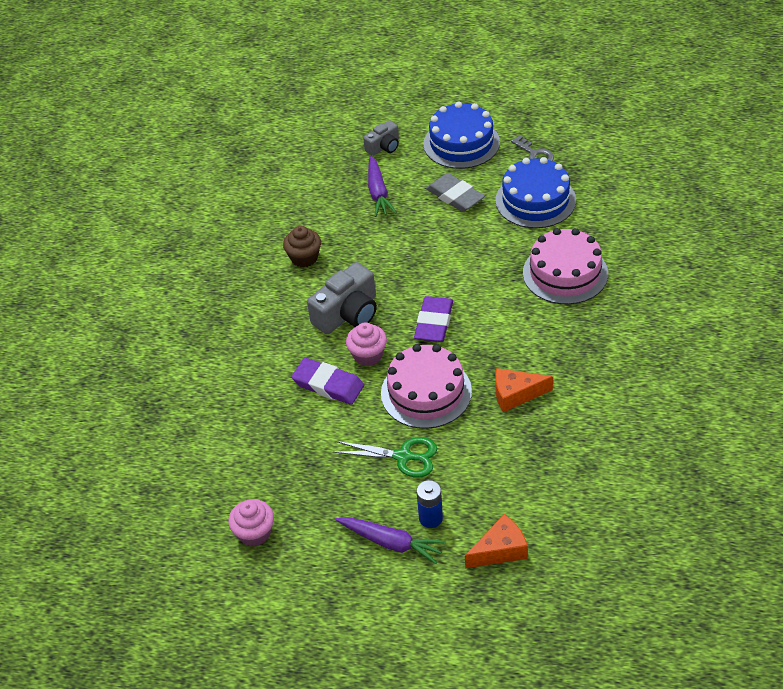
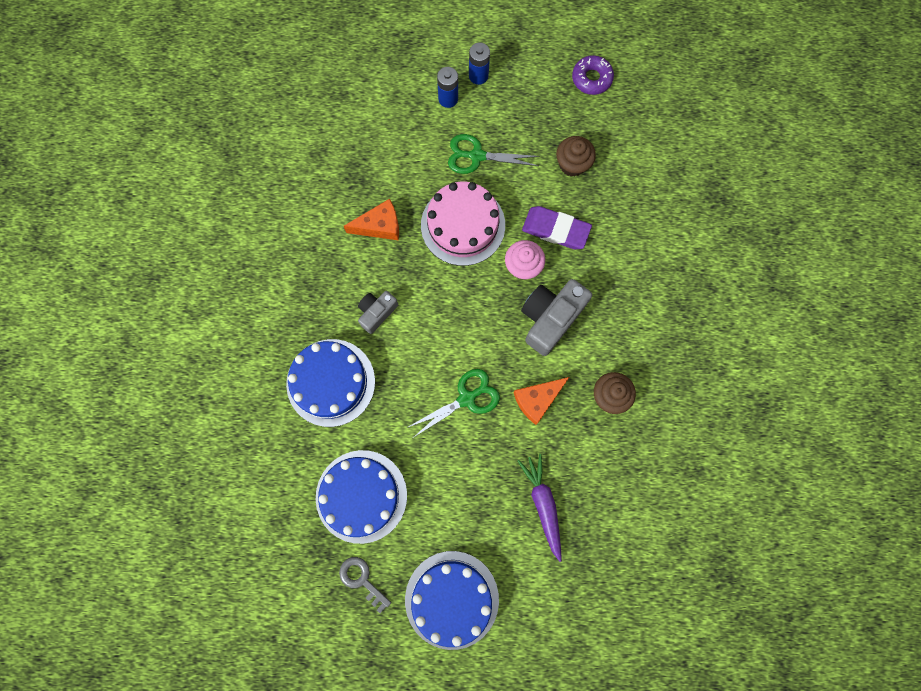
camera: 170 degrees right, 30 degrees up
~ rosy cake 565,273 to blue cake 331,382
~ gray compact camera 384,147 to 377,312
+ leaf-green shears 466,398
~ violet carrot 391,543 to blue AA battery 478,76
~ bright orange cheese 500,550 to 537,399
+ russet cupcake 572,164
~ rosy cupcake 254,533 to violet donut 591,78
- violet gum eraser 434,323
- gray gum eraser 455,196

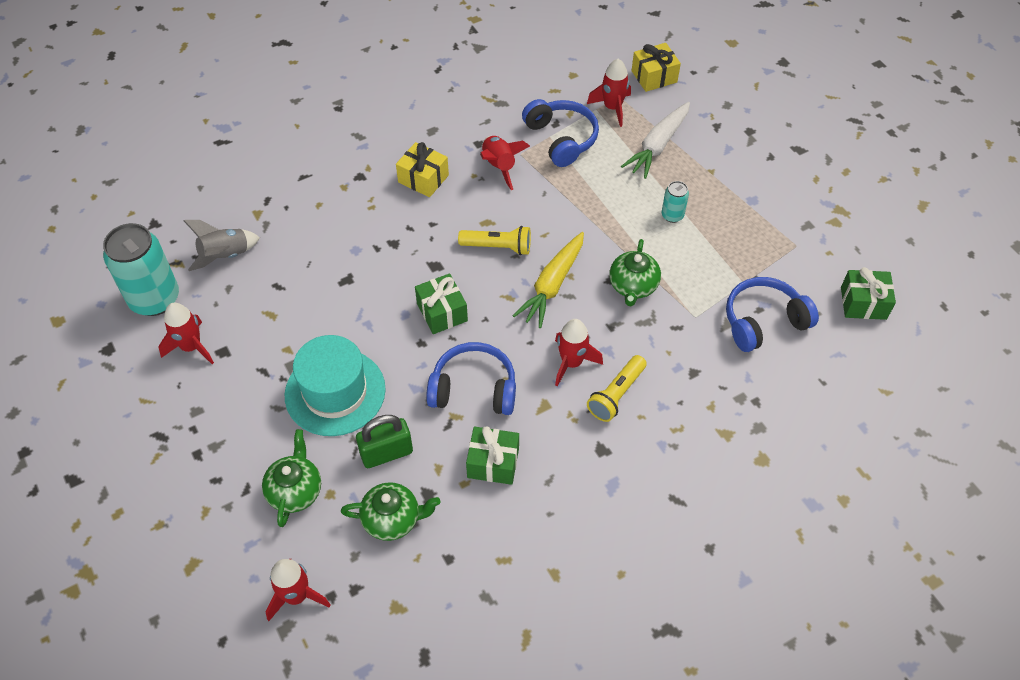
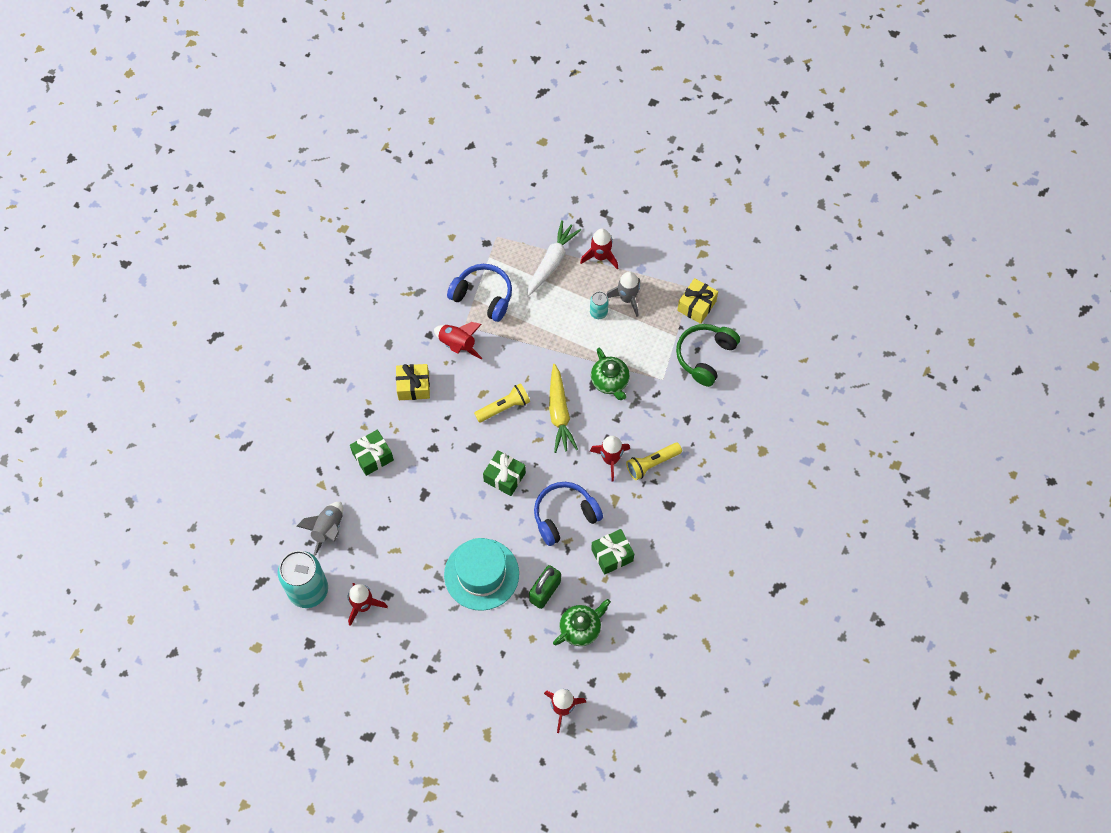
camera: 35 degrees left, 10 degrees up
~ leaf-green gift 863,303 to 373,456
~ white carrot 657,146 = 551,262 150 degrees counterclockwise
~ red rocket 612,108 to 600,256
+ gray rocket 627,299
~ bright yellow pocket torch 616,394 = 652,463 60 degrees clockwise
~ blue headphones 763,321 to leaf-green headphones 705,356
~ bright yellow gift 654,76 to 696,306
- leaf-green tea pot 295,490

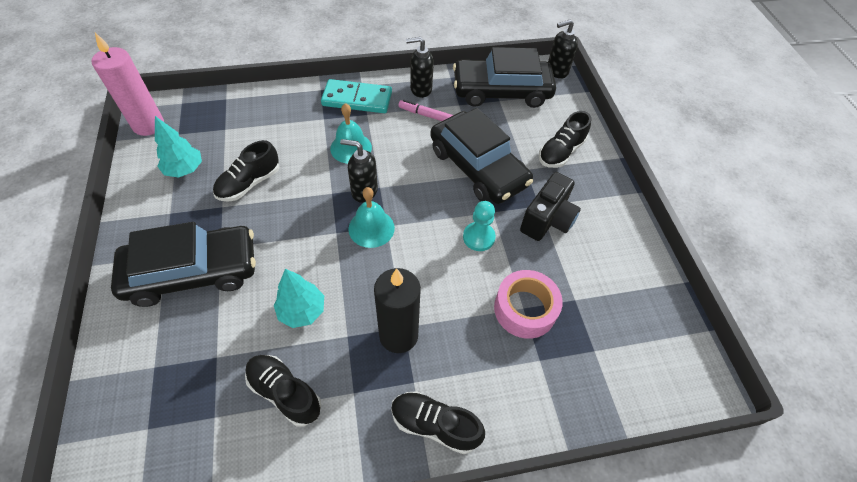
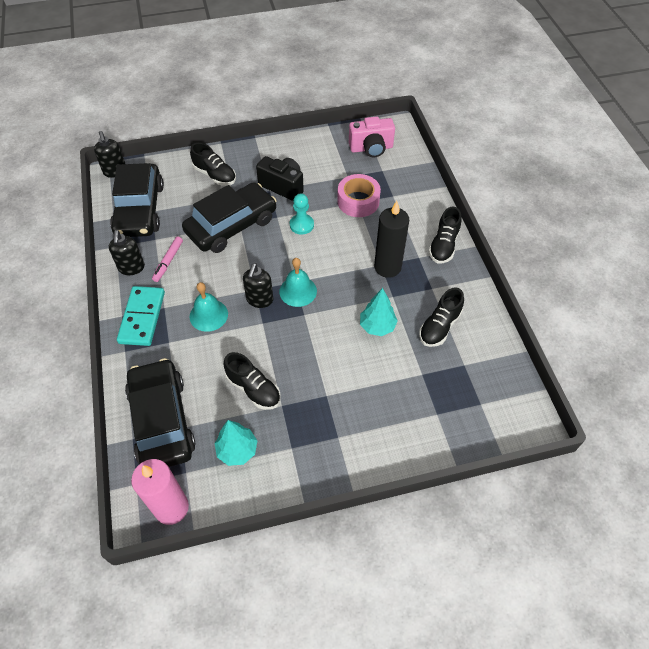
camera: 90 degrees left, 0 degrees up
~ ebony car 193,272 to 162,421
+ rosy compact camera 371,148

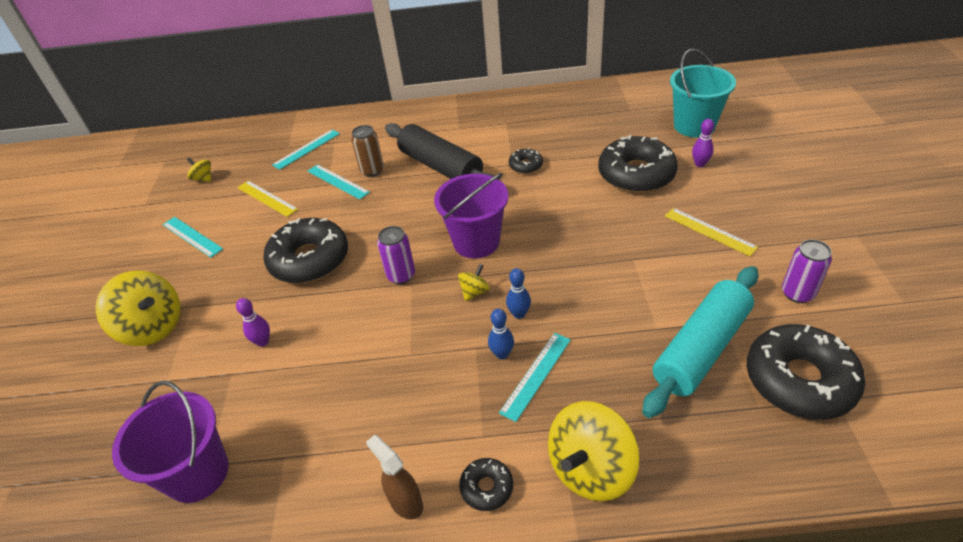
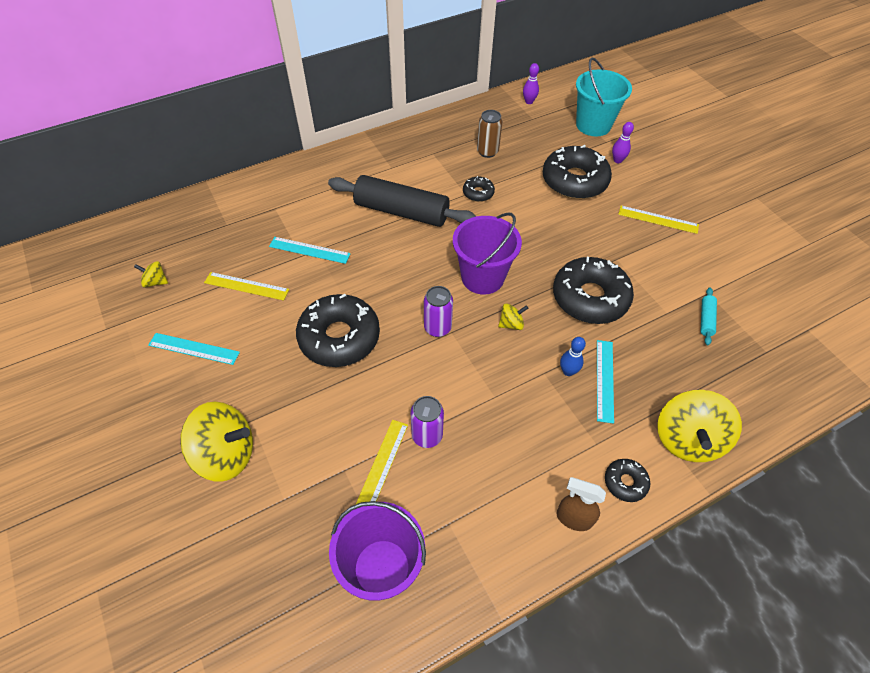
camera: 30 degrees left, 10 degrees up
+ bright yellow ruler 381,466
~ violet soda can 797,293 to 427,435
~ russet soda can 372,170 to 487,152
~ bright yellow toy top 474,292 = 511,324 60 degrees clockwise
~ violet tenpin 263,342 to 529,102
~ ebony donut 799,380 to 590,298
~ teal dough roller 700,348 = 706,319 x0.41
- teal ruler 306,149
- blue tenpin 519,314

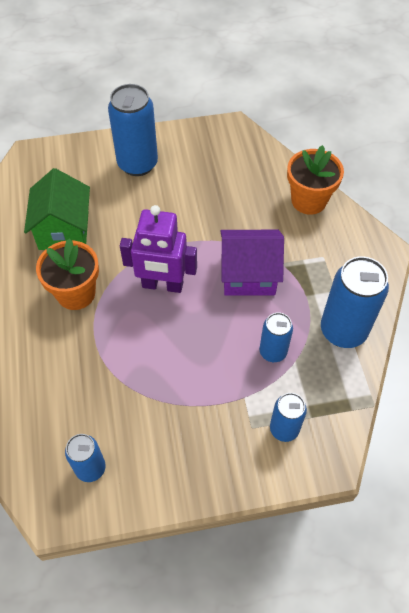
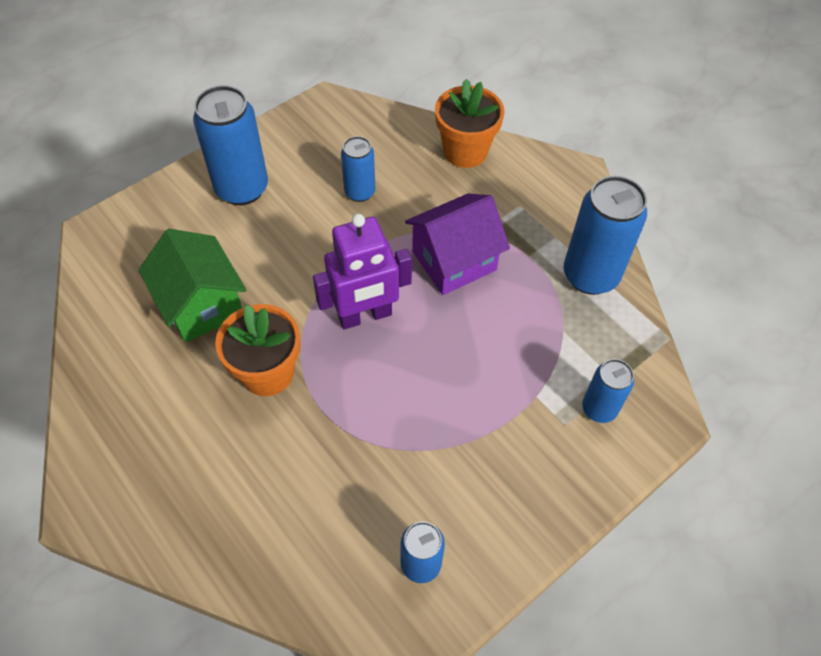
camera: 30 degrees left, 0 degrees up
~ blue soda can 273,352 to 360,192

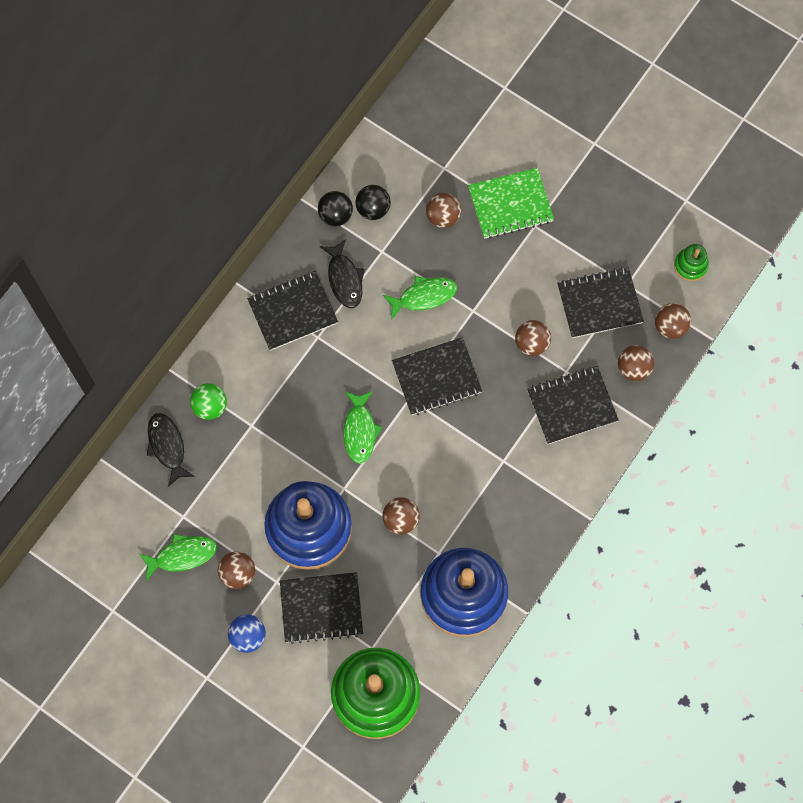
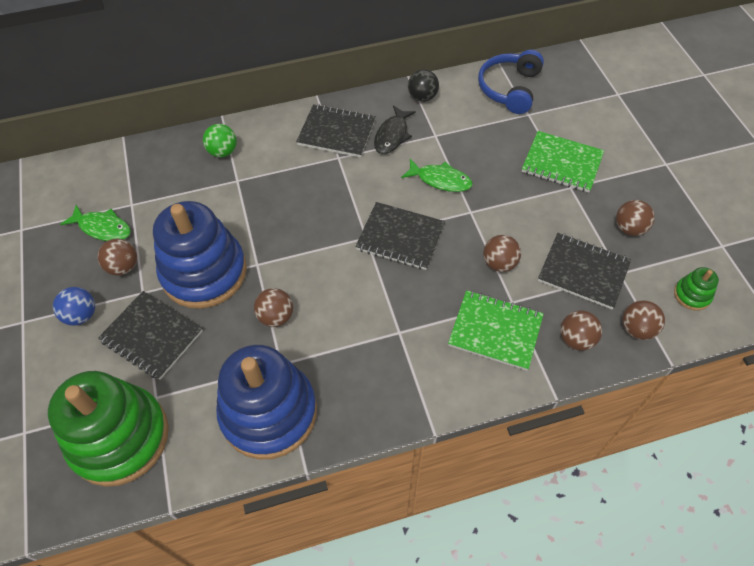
camera: 40 degrees right, 15 degrees down
~ ebony exercise book 572,406 to leaf-green exercise book 495,331
+ blue headphones 509,88
~ russet sphere 443,217 to 629,228
- ebony fish figure 167,446
- leaf-green fish figure 360,431
- ebony sphere 373,209

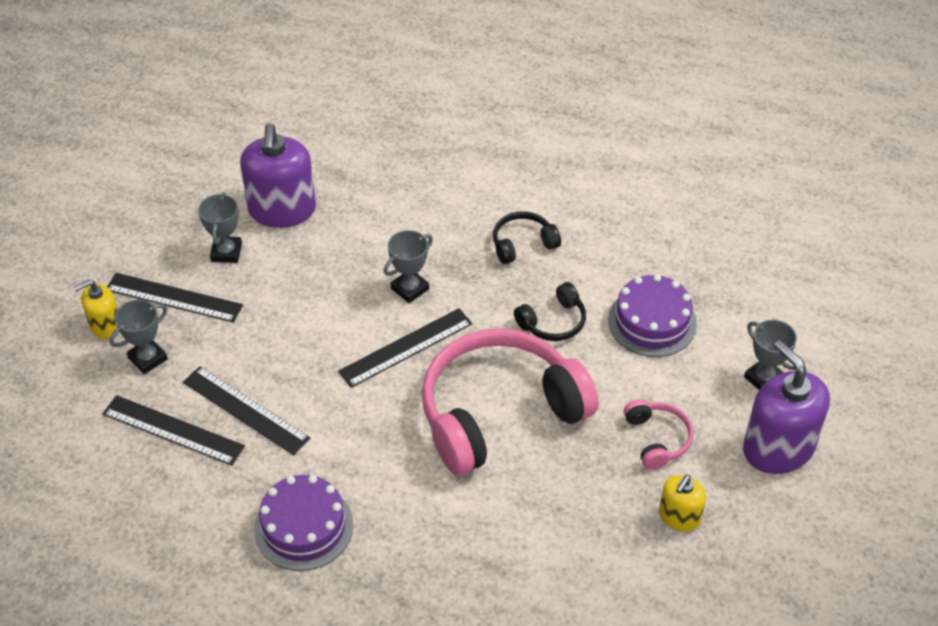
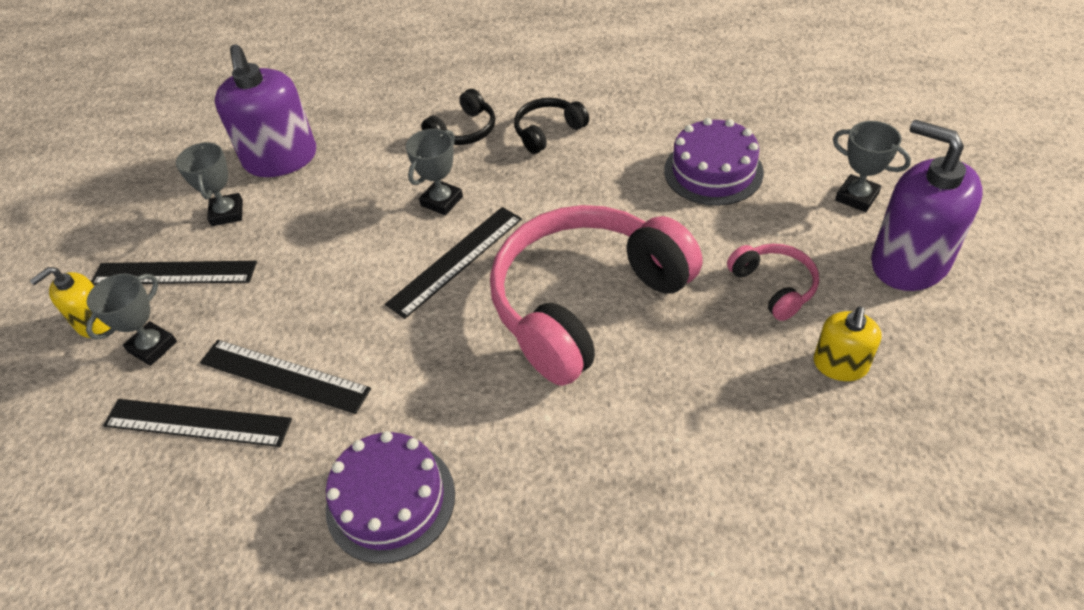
camera: 10 degrees left, 0 degrees up
~ ebony headphones 553,322 to 464,131

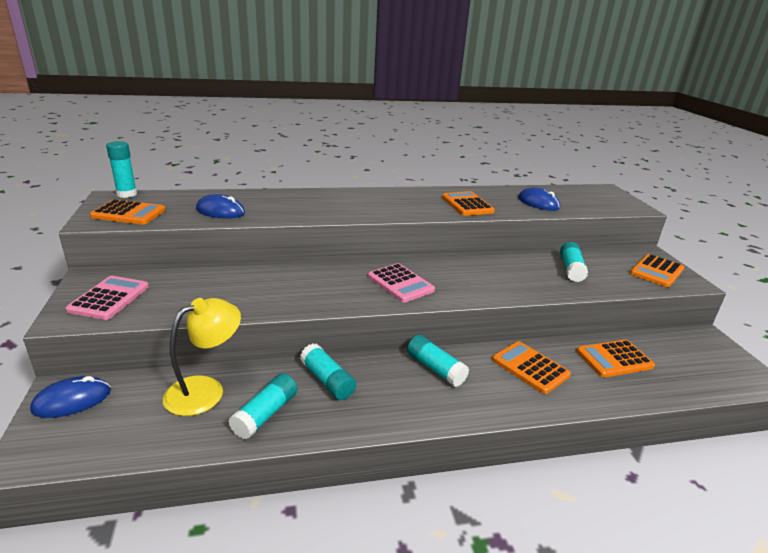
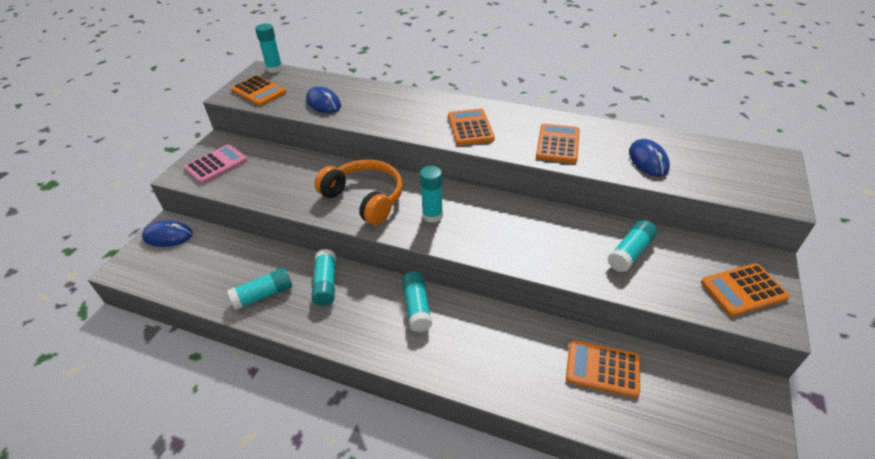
camera: 35 degrees right, 15 degrees up
+ bright orange headphones 365,198
~ rosy pocket calculator 400,283 to teal glue 432,215
~ bright orange pocket calculator 530,367 to 470,128
- bright yellow lamp 205,390

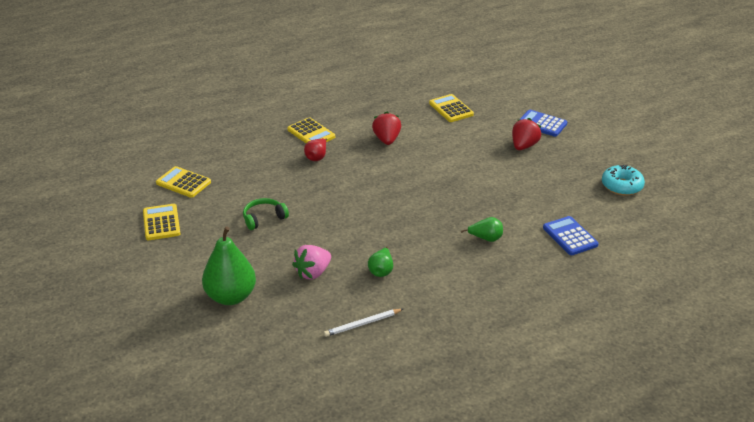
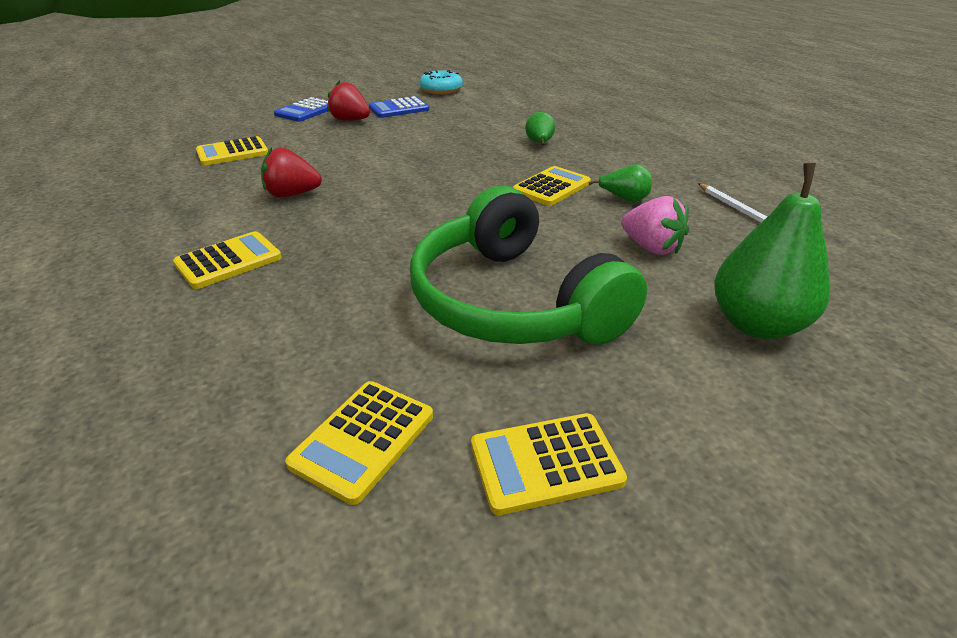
camera: 90 degrees left, 0 degrees up
~ blue pocket calculator 570,236 to 399,109
~ leaf-green headphones 264,218 = 513,301 x2.47
+ bright yellow pocket calculator 551,187
- red toy pear 317,157

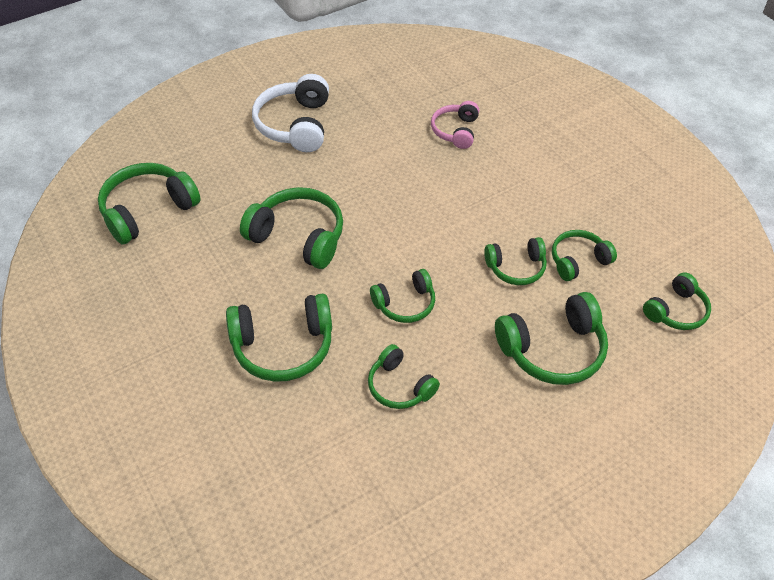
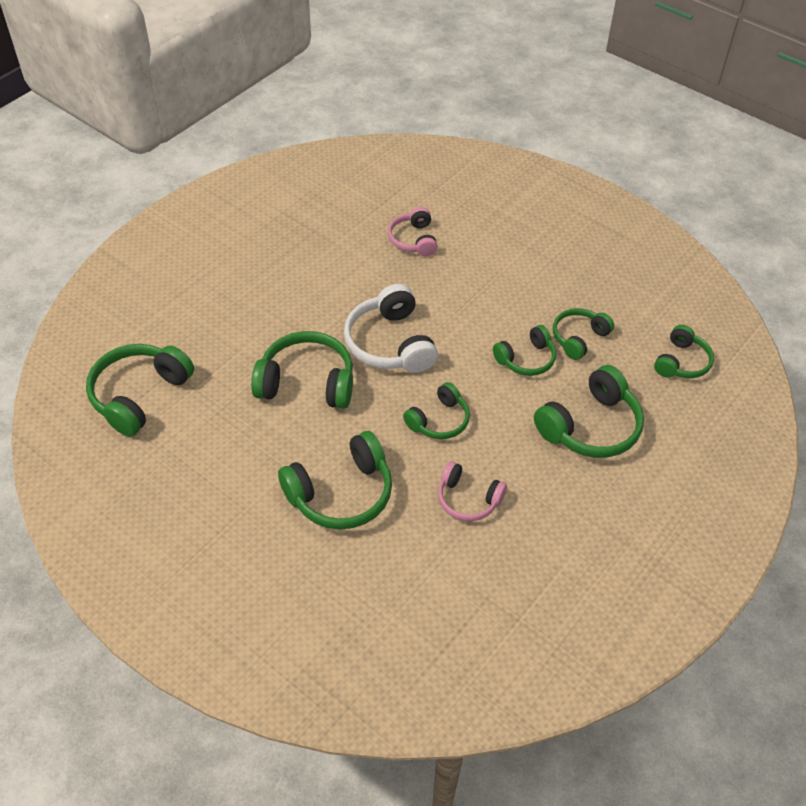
camera: 20 degrees left, 0 degrees up
~ white headphones 295,125 to 390,343
~ leaf-green headphones 399,386 to rosy headphones 468,499

